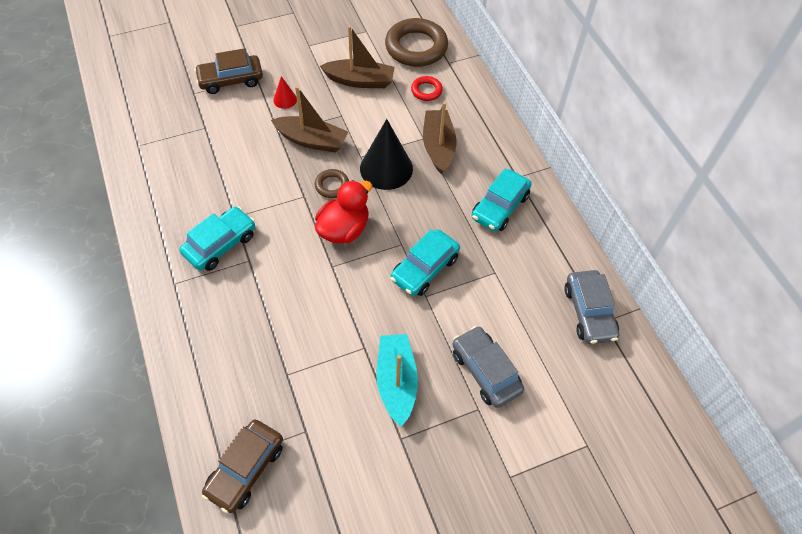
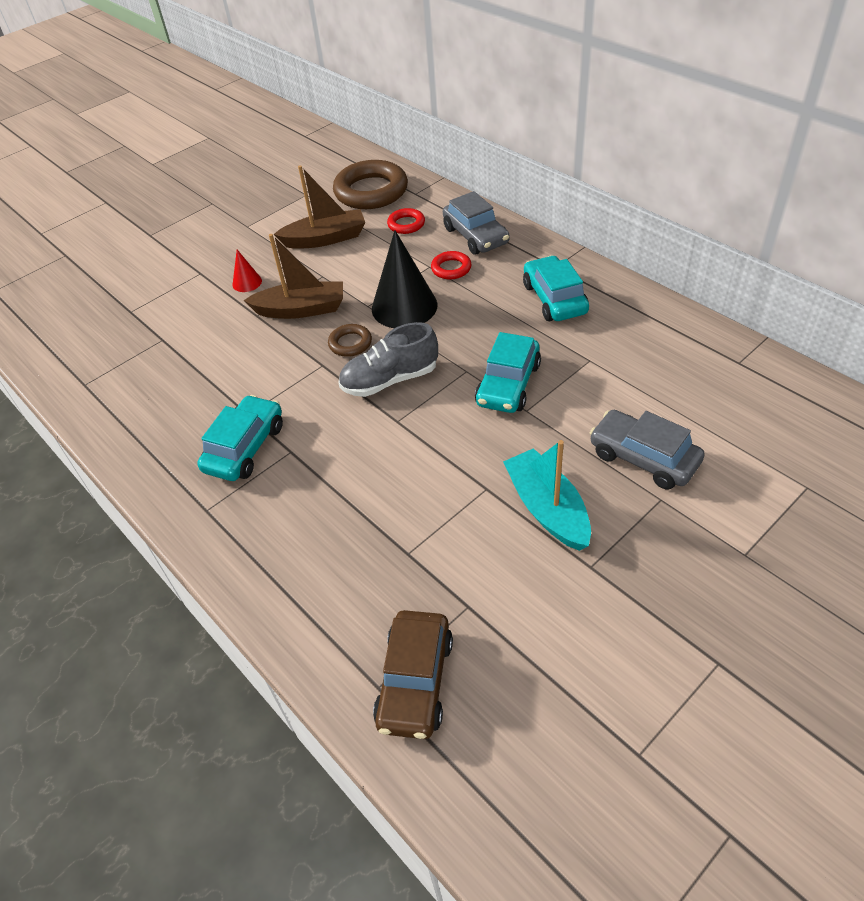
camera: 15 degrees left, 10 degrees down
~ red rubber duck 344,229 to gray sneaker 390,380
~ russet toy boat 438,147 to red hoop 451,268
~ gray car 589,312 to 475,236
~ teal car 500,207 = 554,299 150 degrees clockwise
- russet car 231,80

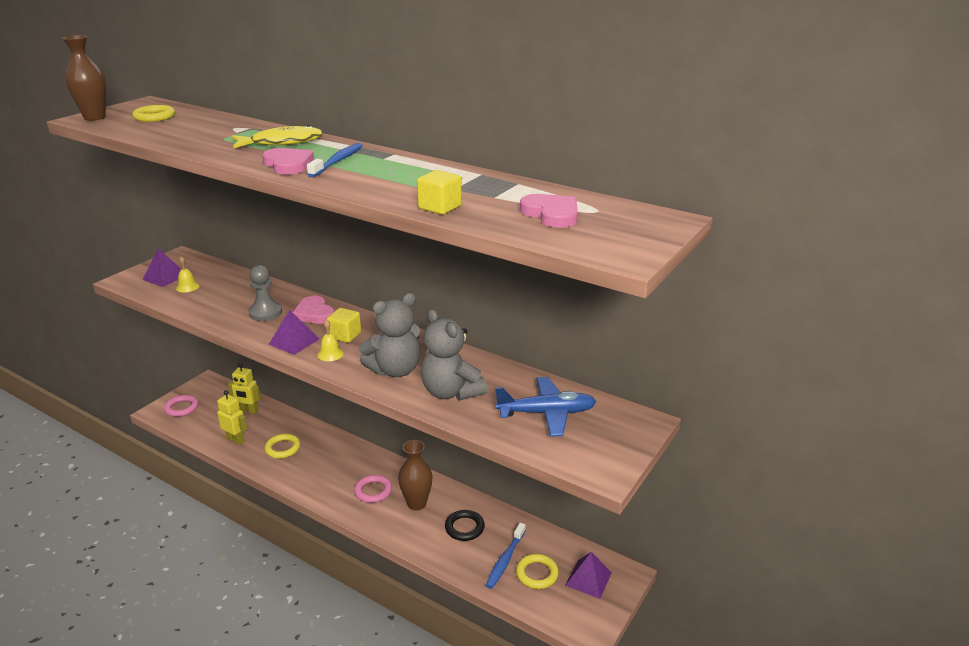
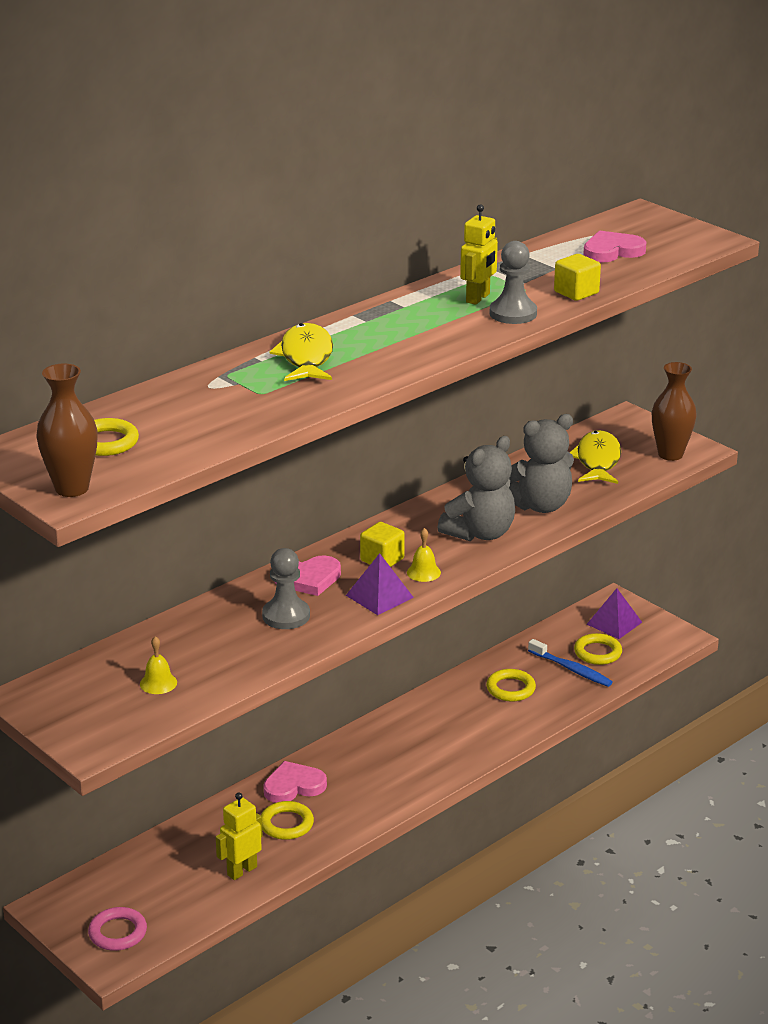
camera: 75 degrees left, 0 degrees up
~ rosy love heart 288,164 to 293,786
~ gray teddy bear 395,370 = 480,533 60 degrees clockwise
~ bright yellow robot 248,411 to 478,298
~ ebony hoop 464,528 to bright yellow hoop 510,689
+ gray game pawn 513,313
~ blue aeroplane 547,413 to bright yellow fish figure 597,460
~ russet flower vase 416,504 to 670,454
- violet pyramid shape 165,277
- blue dental brush 338,161
- rosy hoop 373,491

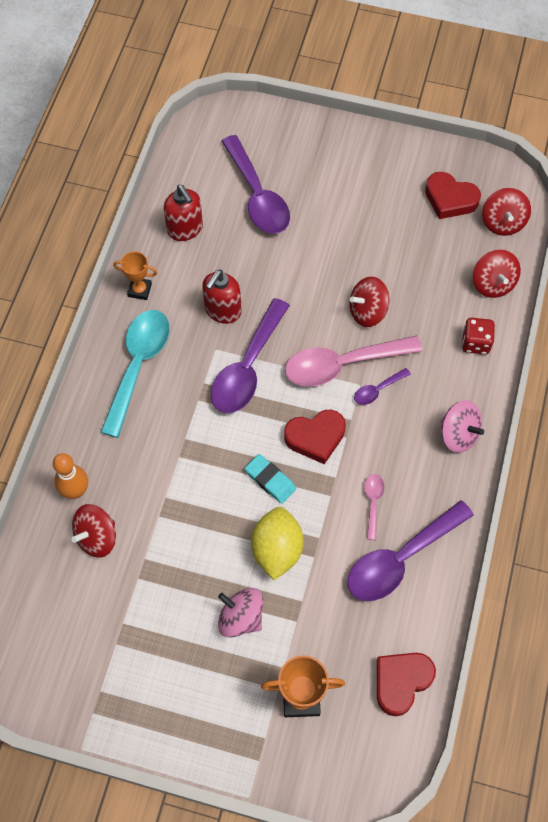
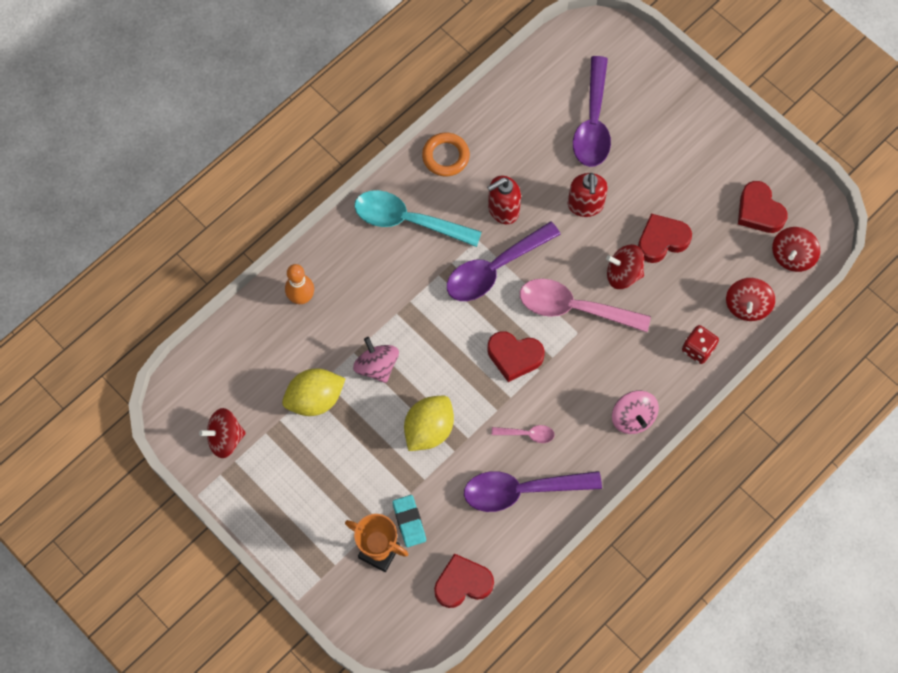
camera: 30 degrees right, 5 degrees up
~ red toy top 97,537 to 225,438
+ bright yellow toy lemon 315,399
~ rosy toy top 241,618 to 377,366
~ teal tablespoon 138,365 = 407,220 120 degrees counterclockwise
~ teal gum eraser 270,480 to 409,522
~ bright orange award cup 139,290 to bright orange hoop 445,156
~ rosy tablespoon 373,502 = 527,434 60 degrees clockwise
~ red pump bottle 185,229 to 585,205
+ red love heart 661,240
- violet tablespoon 377,390

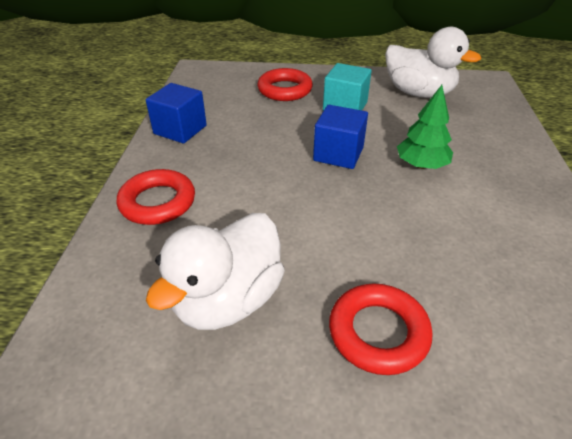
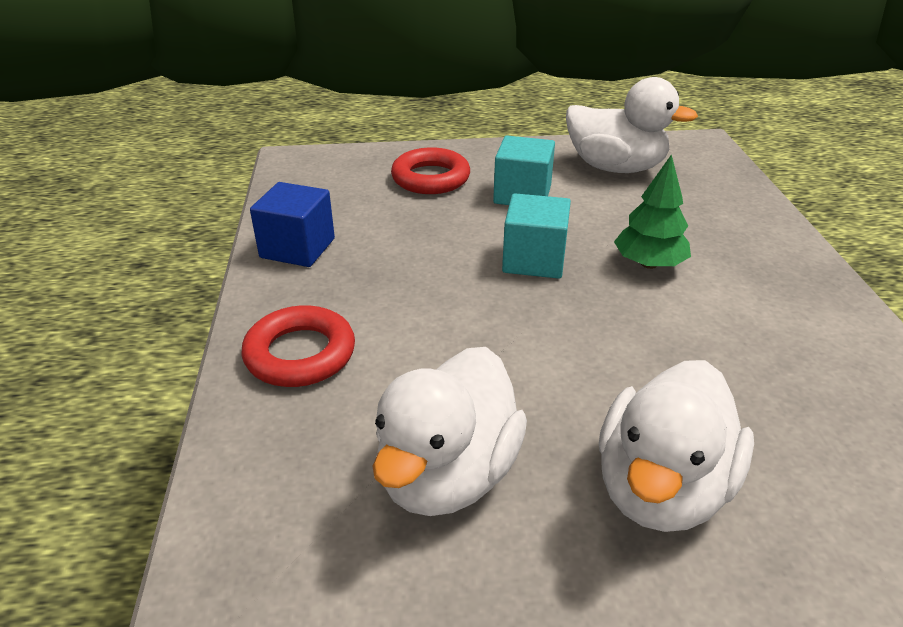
camera: 10 degrees left, 5 degrees down
~ blue solid cube 338,154 to teal solid cube 534,260
~ red hoop 378,332 to white rubber duck 661,488

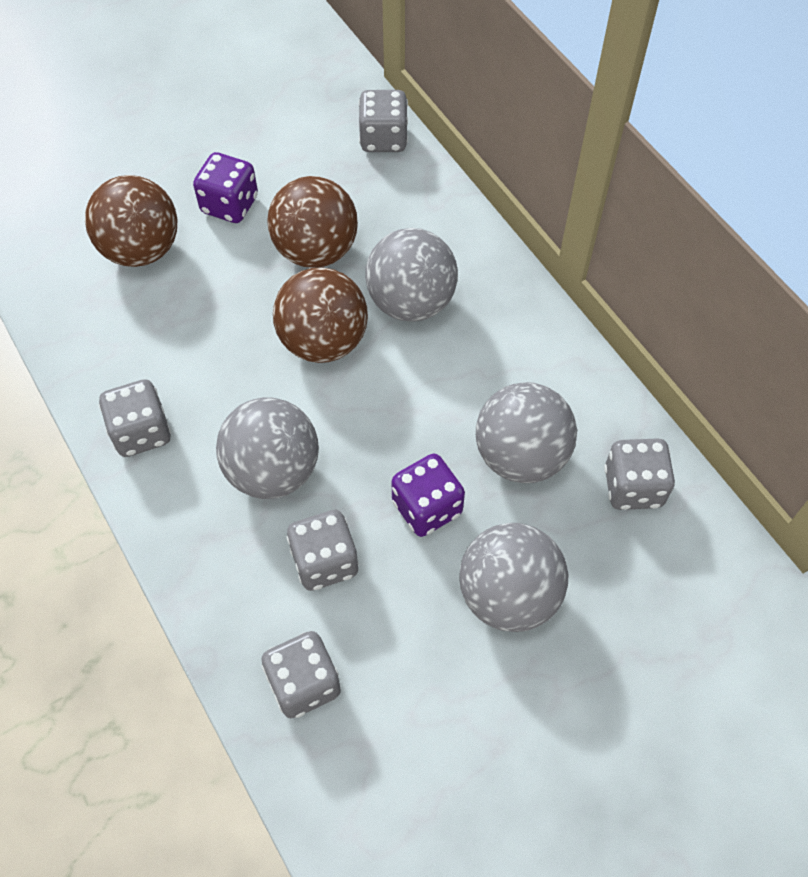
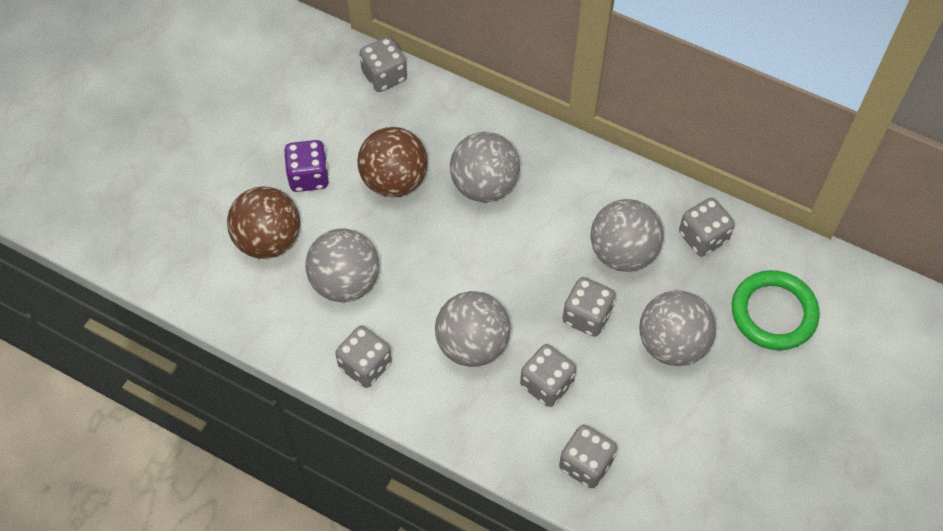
camera: 30 degrees left, 0 degrees up
+ gray sphere 345,282
~ violet dice 427,507 to gray dice 587,316
+ leaf-green hoop 773,313
- russet sphere 323,341

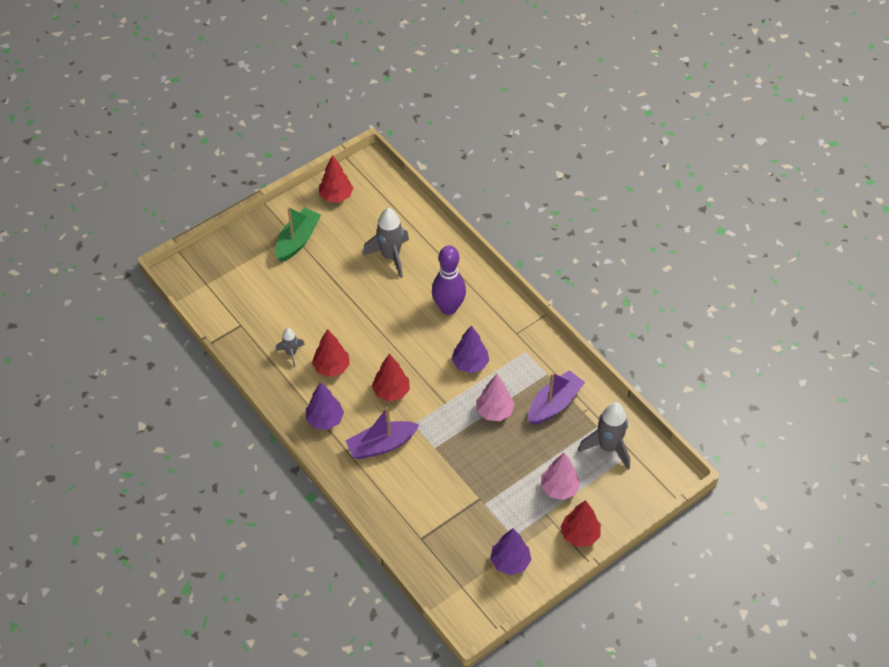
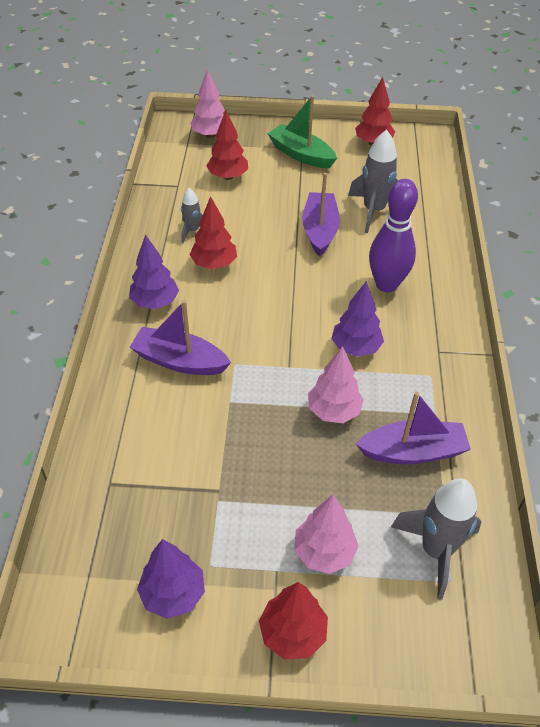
camera: 40 degrees right, 5 degrees down
+ rosy toy tree 210,135
~ red toy tree 391,392 to 228,176
~ leaf-green toy boat 297,240 = 301,155 120 degrees counterclockwise
+ violet toy boat 320,230

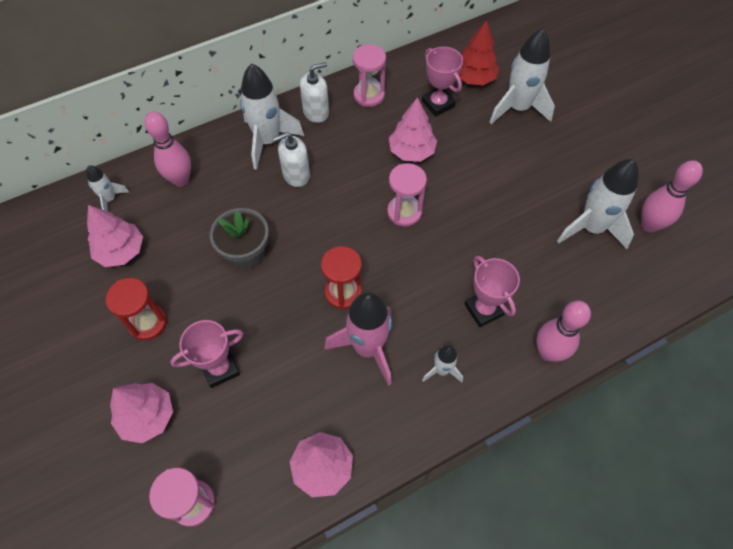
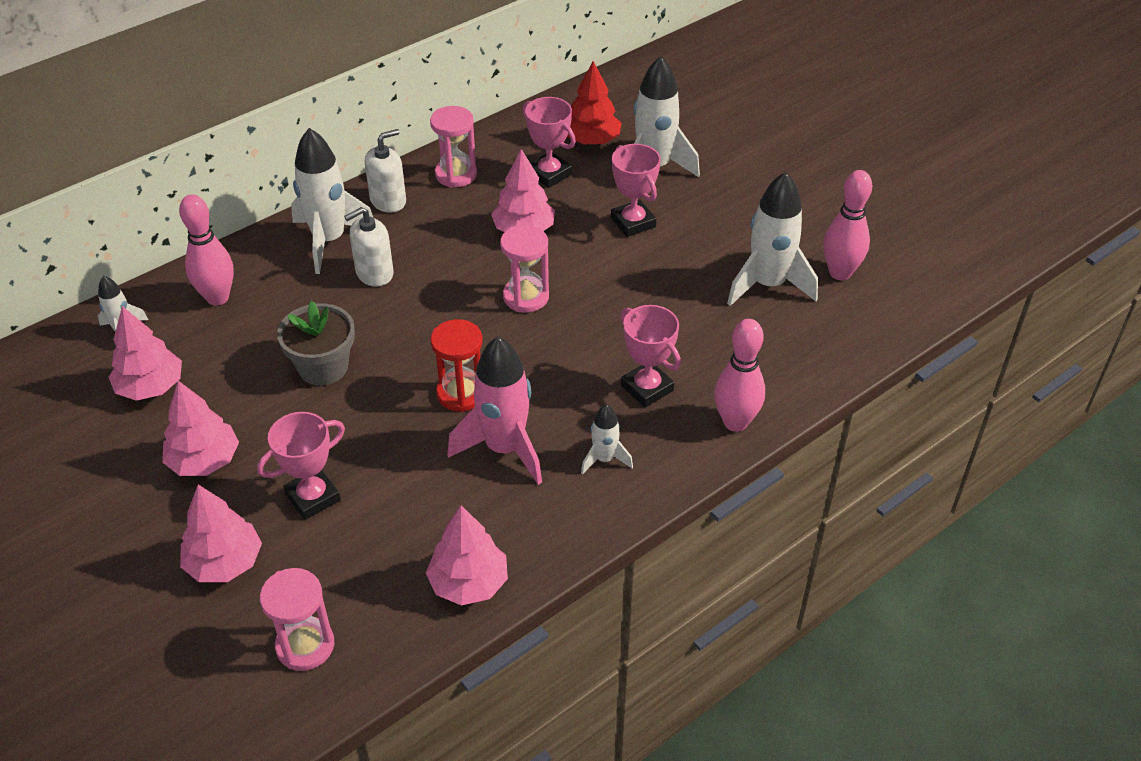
camera: 10 degrees left, 15 degrees down
~ red sandglass 148,323 to rosy toy tree 204,461
+ rosy award cup 633,222

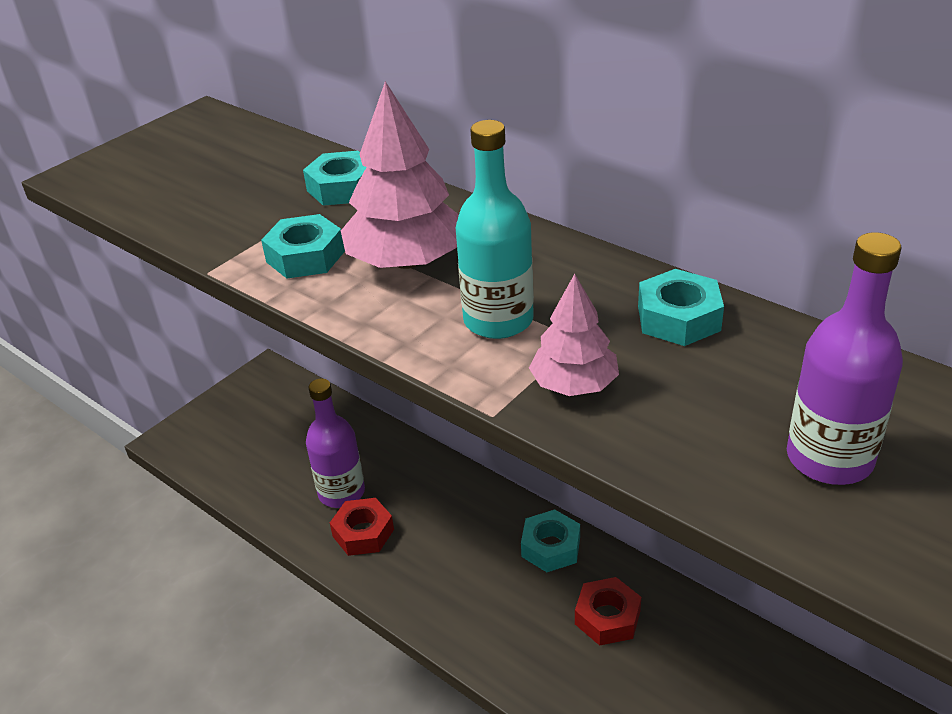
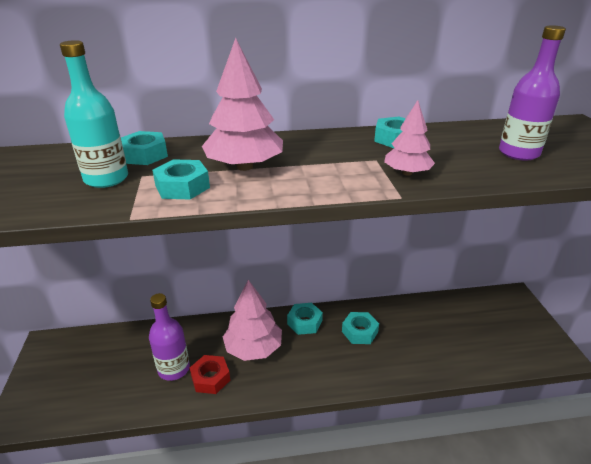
camera: 50 degrees left, 5 degrees down
~ teal flask 498,320 to 106,179
+ rosy toy tree 253,348
~ red hex nut 607,617 to teal hex nut 359,332

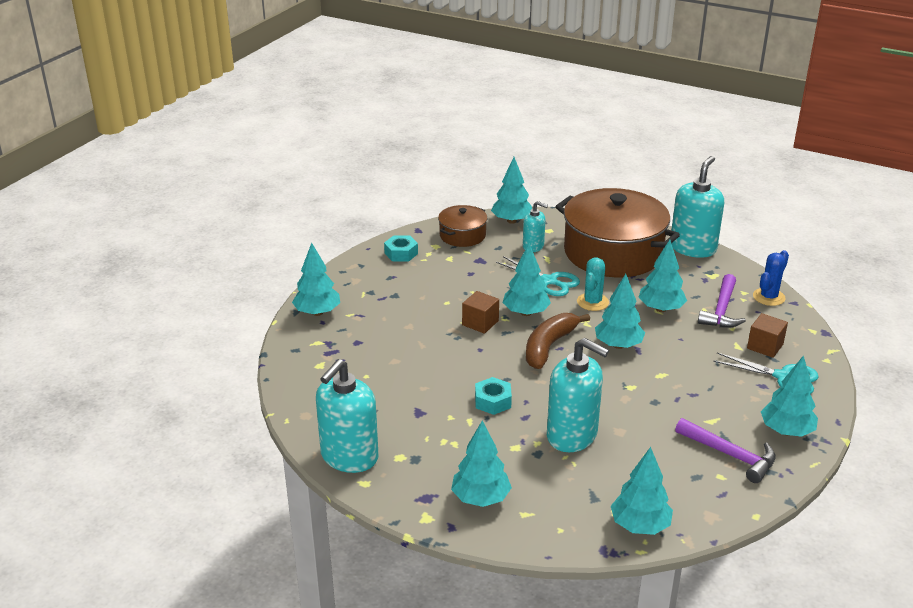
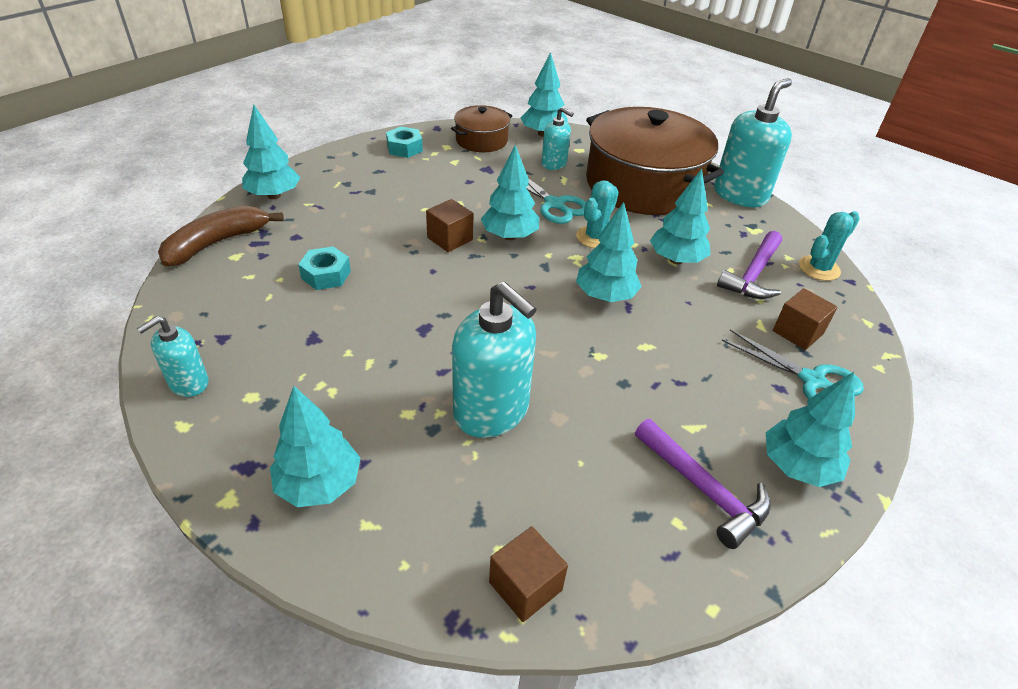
camera: 10 degrees right, 10 degrees up
~ teal pump bottle 349,457 = 188,383 x0.55
~ russet banana fruit 549,346 to 217,243
~ teal hex nut 493,401 to 326,275
~ teal toy tree 640,526 to russet solid cube 525,586
~ blue saguaro cactus 768,297 to teal saguaro cactus 819,268

